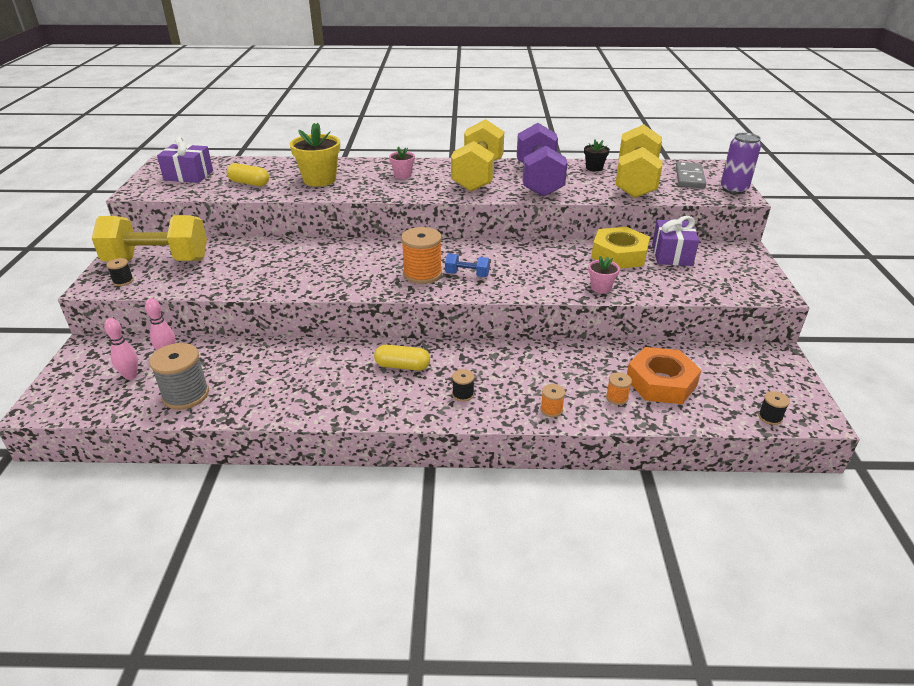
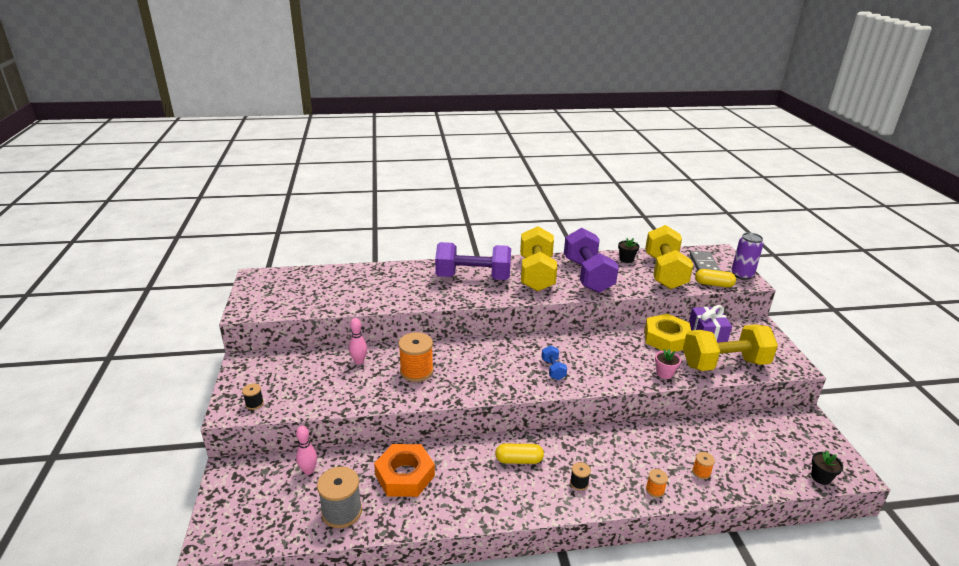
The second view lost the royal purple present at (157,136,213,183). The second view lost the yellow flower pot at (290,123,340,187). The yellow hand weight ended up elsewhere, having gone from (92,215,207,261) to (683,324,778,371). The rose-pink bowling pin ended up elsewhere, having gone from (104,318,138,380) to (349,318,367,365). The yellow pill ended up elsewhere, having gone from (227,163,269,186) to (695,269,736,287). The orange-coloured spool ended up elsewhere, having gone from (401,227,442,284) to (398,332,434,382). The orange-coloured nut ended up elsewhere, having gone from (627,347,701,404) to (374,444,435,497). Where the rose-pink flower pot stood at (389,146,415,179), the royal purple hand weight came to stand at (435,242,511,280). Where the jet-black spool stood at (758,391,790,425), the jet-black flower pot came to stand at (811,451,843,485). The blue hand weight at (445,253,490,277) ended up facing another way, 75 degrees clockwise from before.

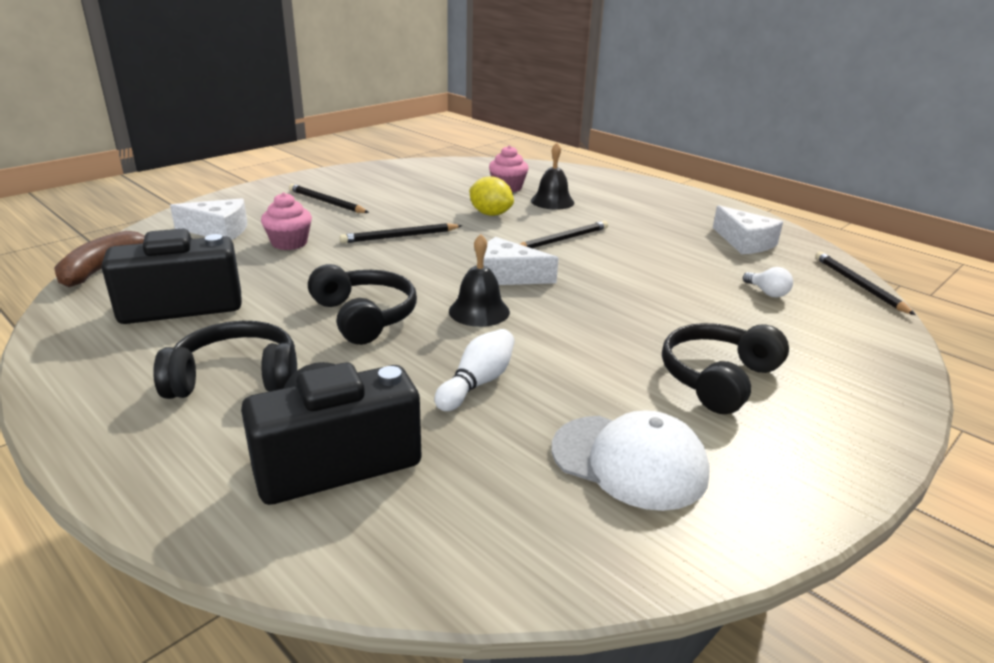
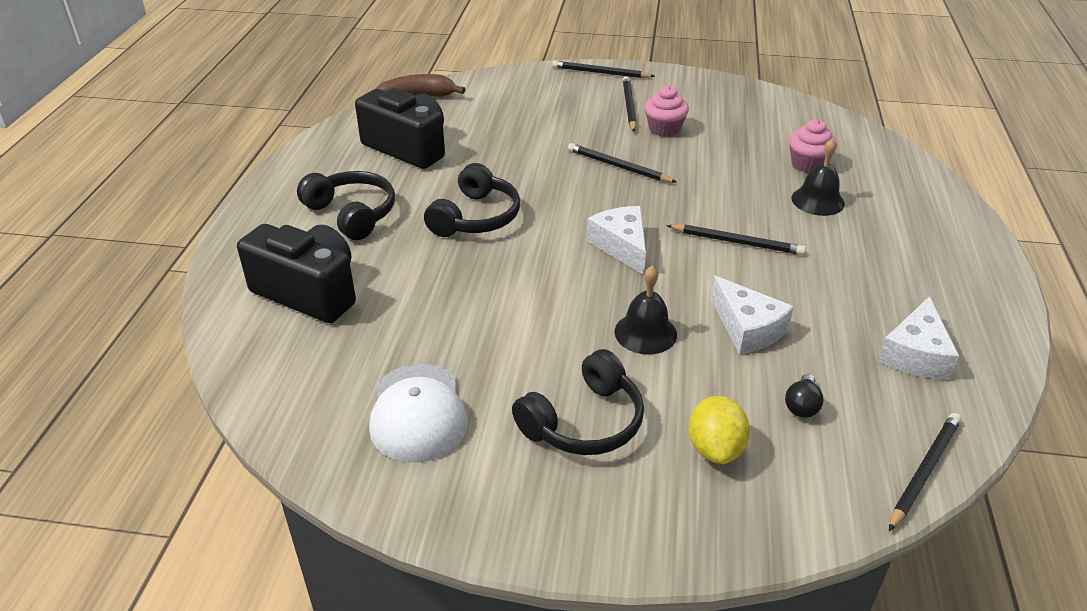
The second view lost the pure white bowling pin at (435,329,515,411). The second view gained the jet-black wooden pencil at (552,60,655,78). The pure white piece of cheese ended up elsewhere, having gone from (170,198,247,240) to (711,276,794,355). The rose-pink cupcake ended up elsewhere, having gone from (261,192,312,250) to (645,85,689,137). The jet-black school bell ended up elsewhere, having gone from (449,234,510,327) to (615,266,677,354). The yellow citrus fruit ended up elsewhere, having gone from (469,176,514,216) to (688,396,750,464). What was the pure white bulb at (743,267,793,298) turned into the jet-black bulb at (785,374,824,418). The jet-black over-ear headphones at (662,323,789,414) ended up facing another way, 135 degrees clockwise from before.

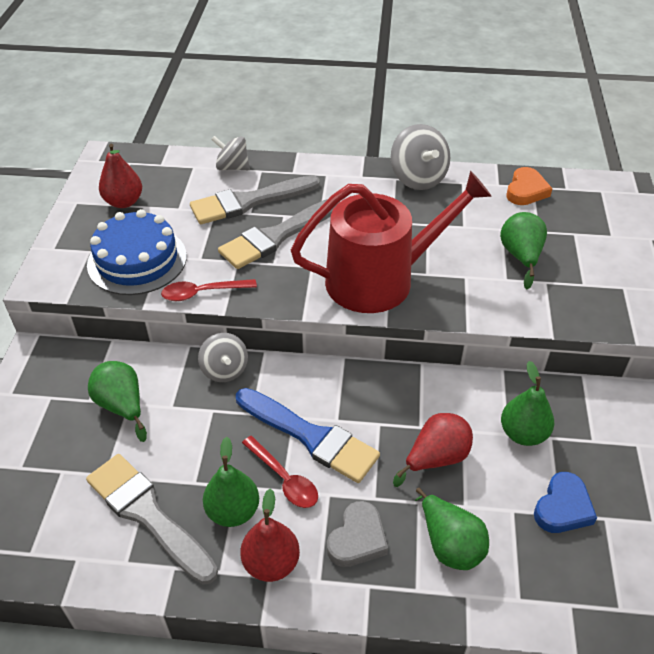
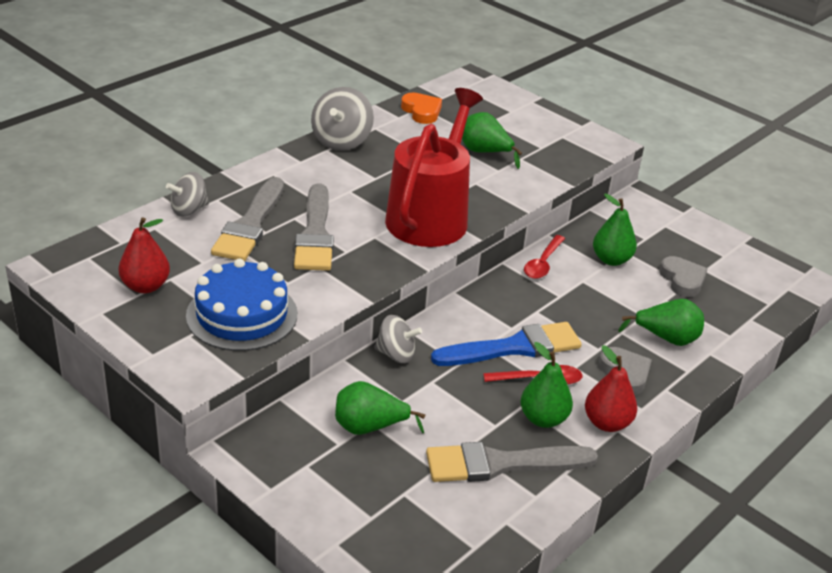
The second view lost the crimson pear fruit at (393,413,473,487). The crimson teaspoon ended up elsewhere, having gone from (161,279,257,301) to (524,235,565,279). What was the blue heart shape at (534,472,597,533) turned into the gray heart shape at (659,256,708,297). The gray spinning top at (391,124,450,190) ended up facing another way, 90 degrees clockwise from before.

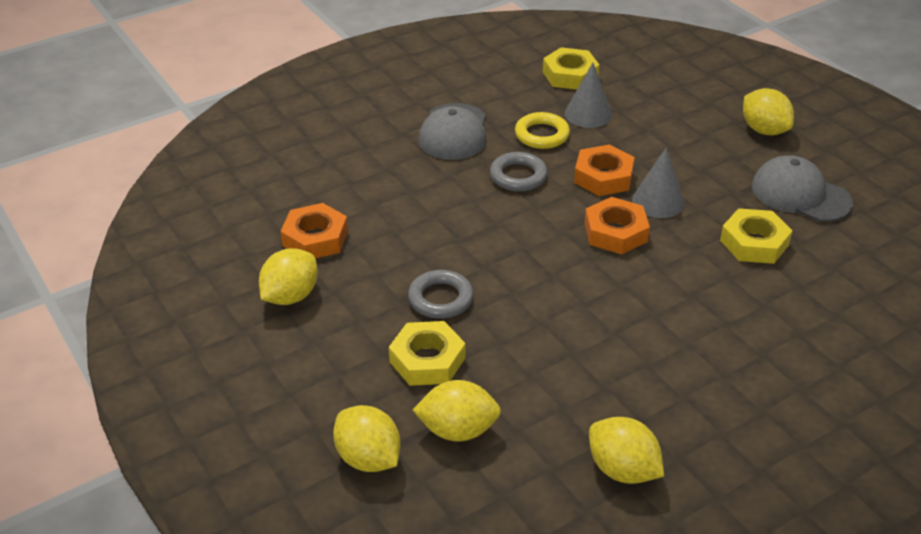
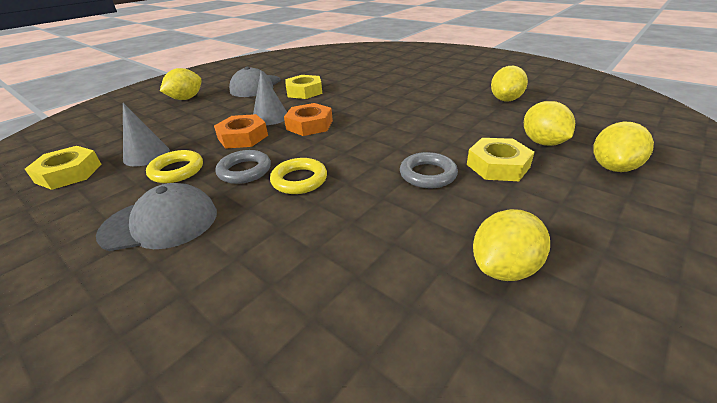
The second view lost the orange-coloured nut at (281,203,348,259). The second view gained the yellow ring at (270,158,327,194). The yellow citrus fruit at (259,248,318,305) ended up facing another way, 60 degrees counterclockwise from before.

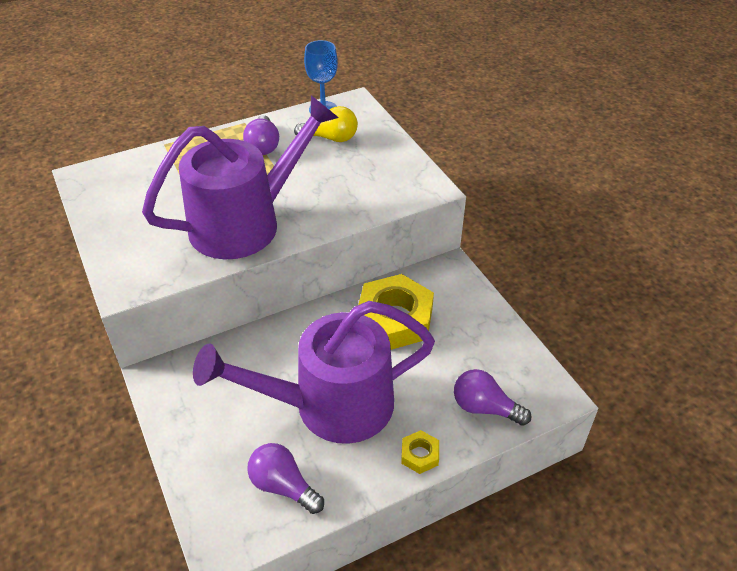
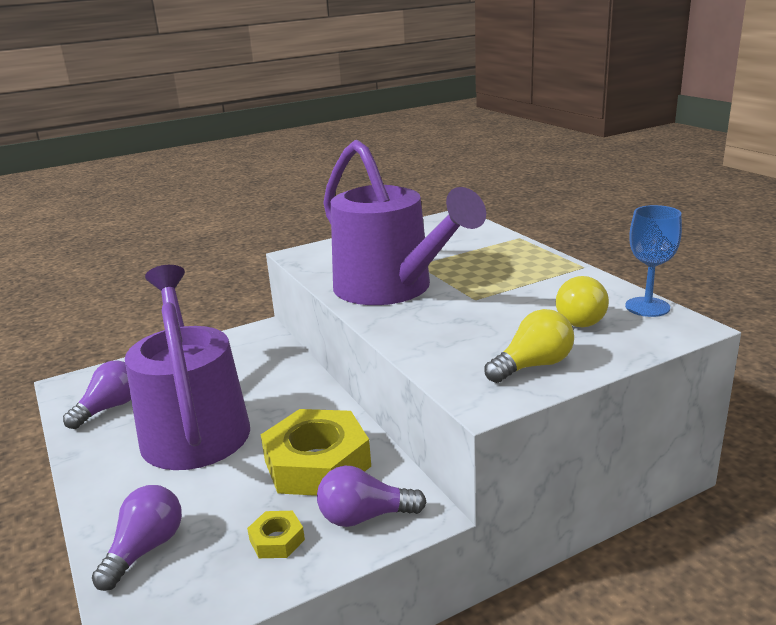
The second view gained the yellow bulb at (484,309,574,383). The royal purple bulb ended up elsewhere, having gone from (243,115,279,155) to (317,466,427,527). The yellow nut ended up elsewhere, having gone from (401,430,439,474) to (247,511,305,558).

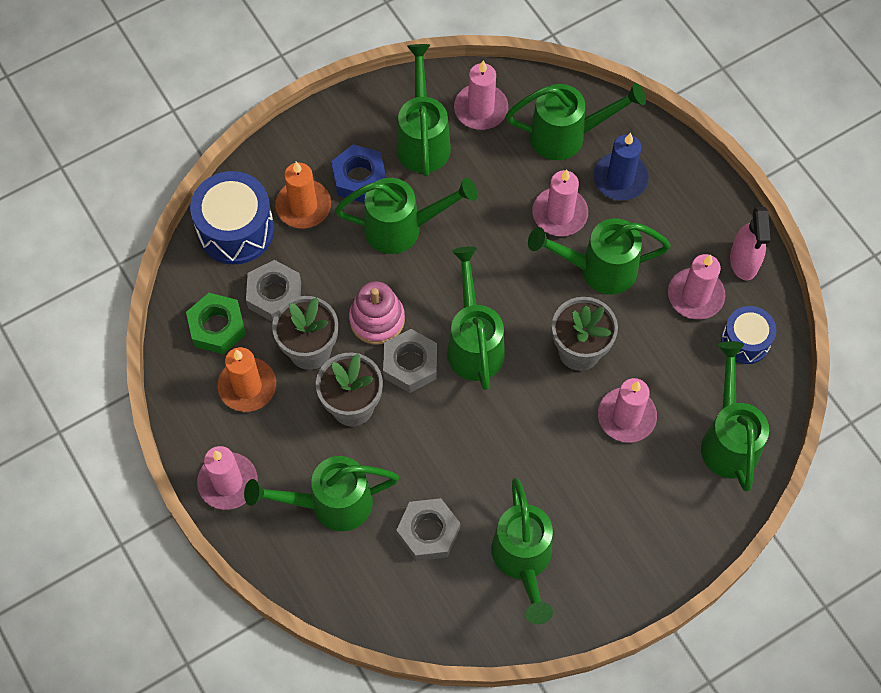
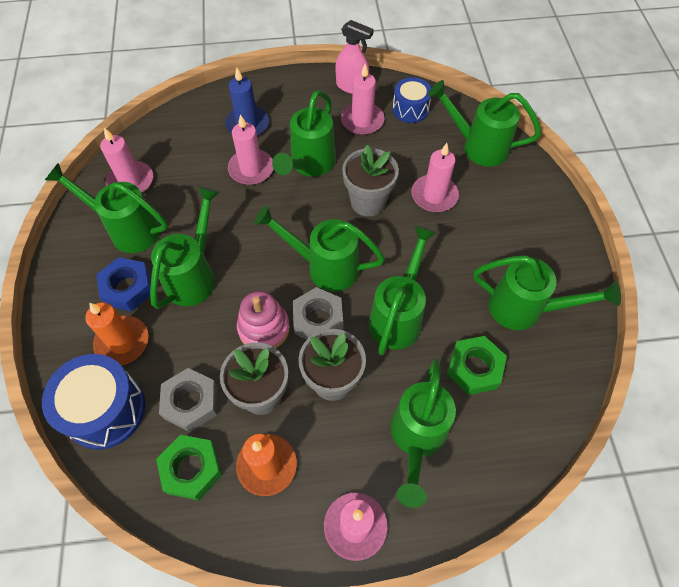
The emerald sprinkling can ended up elsewhere, having gone from (506,83,646,160) to (369,225,437,355). What was the gray nut at (396,498,460,561) turned into the emerald nut at (447,336,507,395).

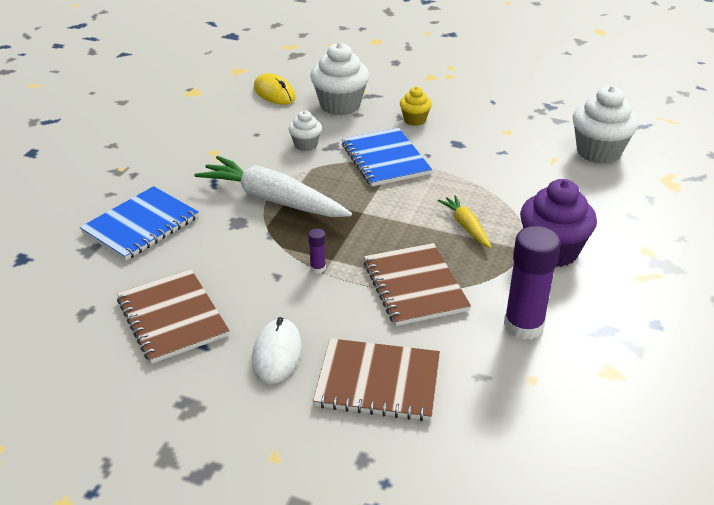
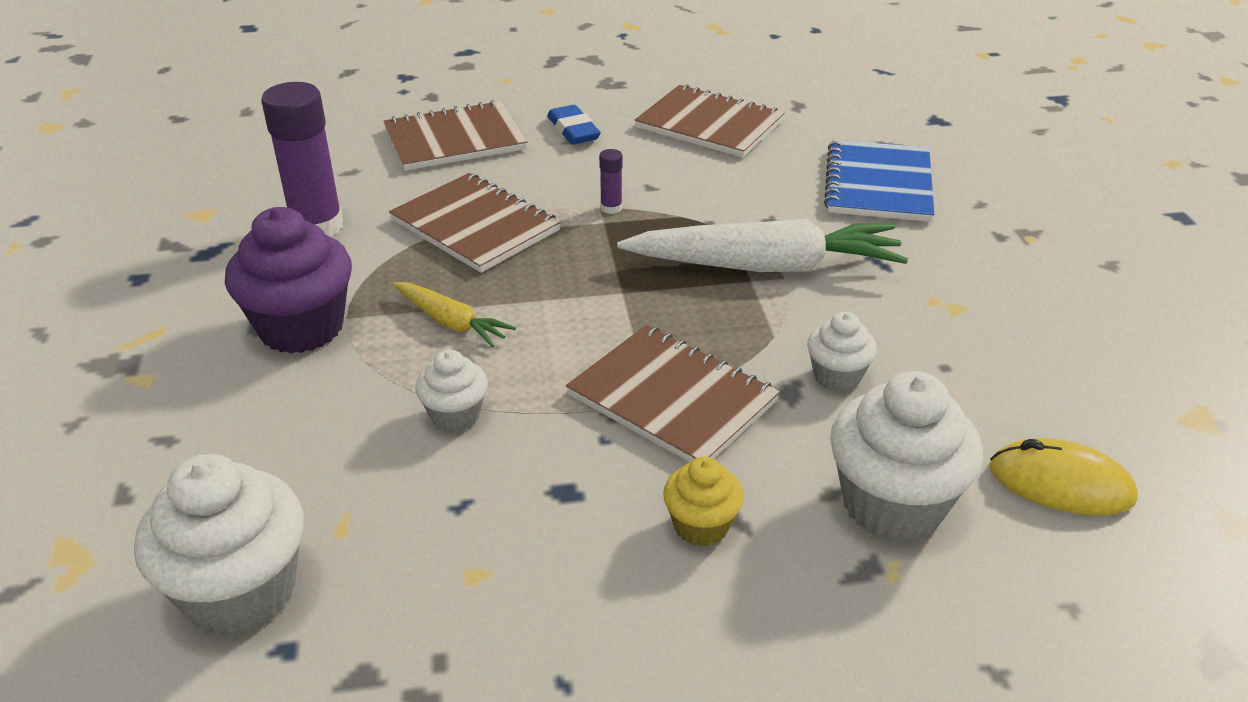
The second view gained the pure white cupcake at (415,349,488,432). Where the pure white mouse stood at (252,317,302,384), the blue pencil eraser came to stand at (547,105,601,144). What was the blue notebook at (342,128,432,186) turned into the russet notebook at (566,325,780,462).

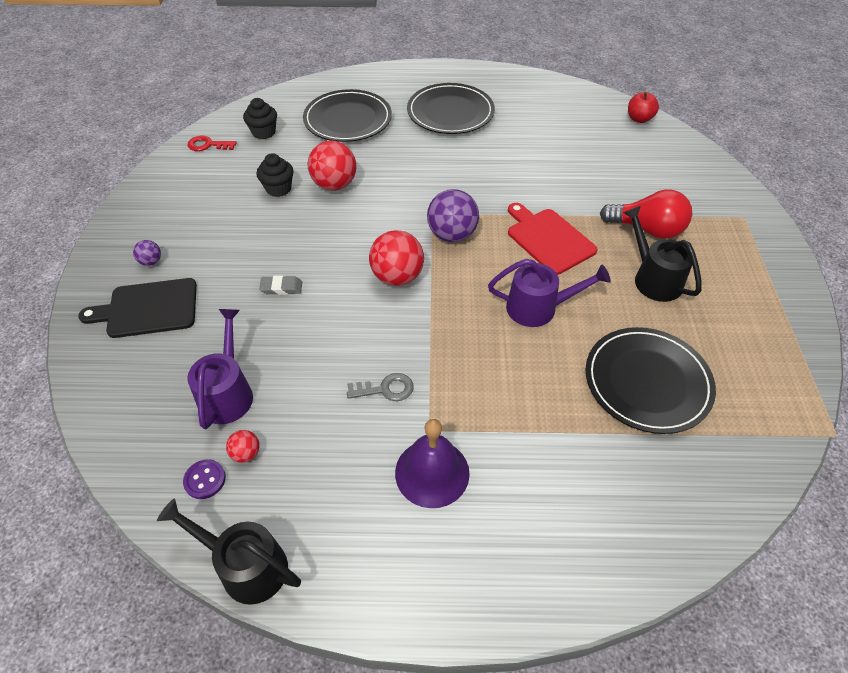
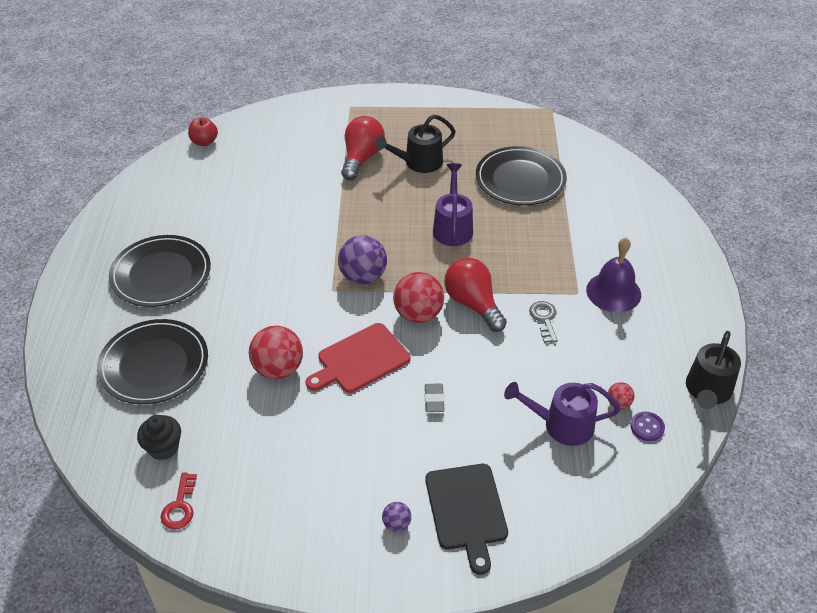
The second view lost the jet-black cupcake at (257,153,294,197). The second view gained the crimson bulb at (444,258,507,332). The crimson cutting board ended up elsewhere, having gone from (508,203,598,275) to (306,323,411,393).

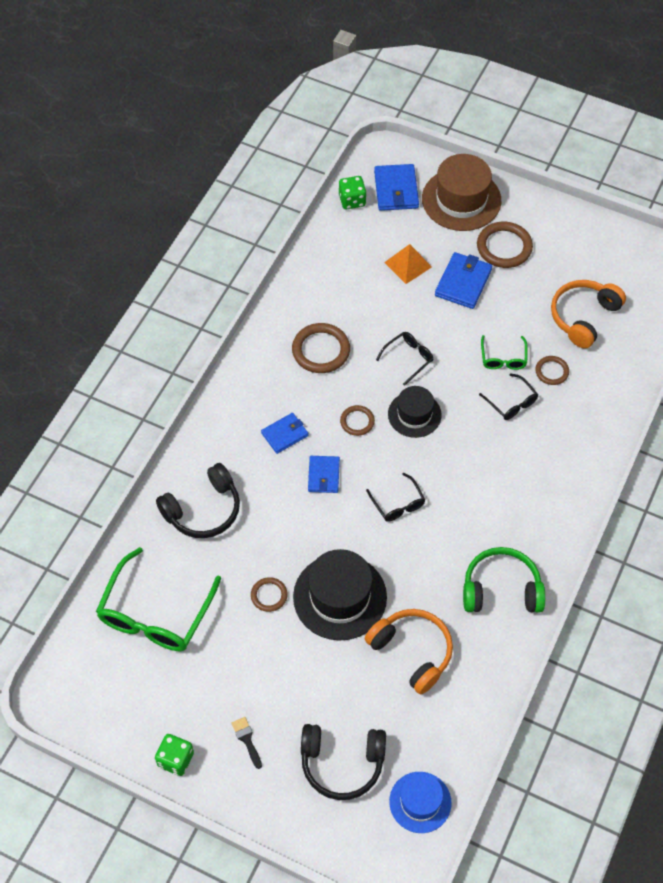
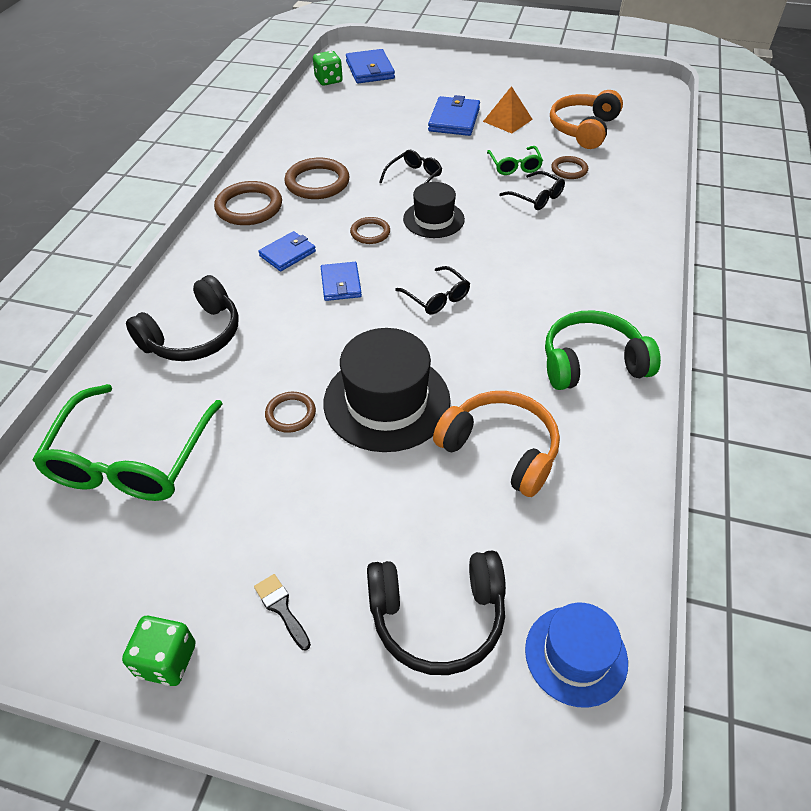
The second view lost the russet tall hat at (422,154,501,231). The orange-coloured pyramid ended up elsewhere, having gone from (384,244,432,284) to (483,86,533,133). The russet ring ended up elsewhere, having gone from (477,222,533,268) to (214,181,282,225).

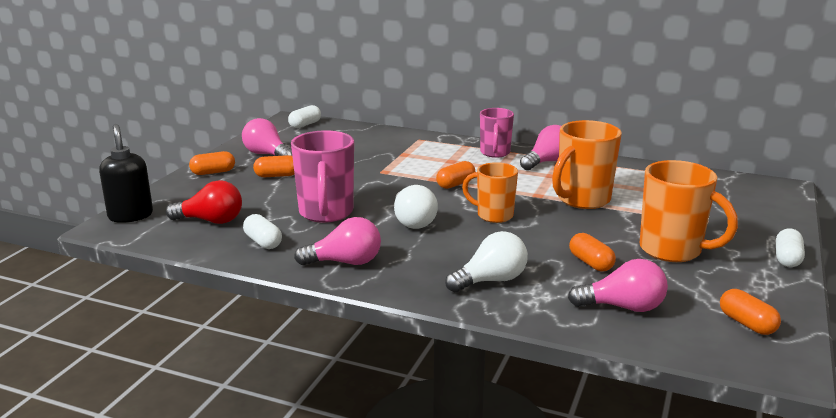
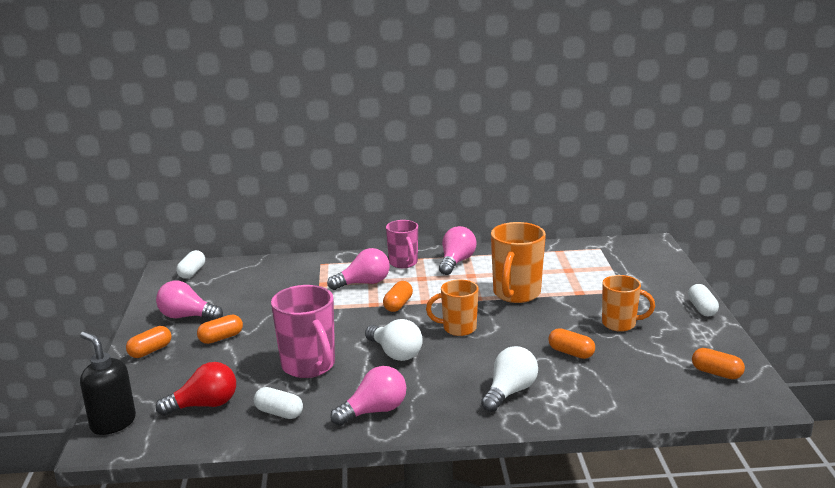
The rose-pink bulb ended up elsewhere, having gone from (568,259,668,312) to (327,248,390,290). The size of the orange-coloured coffee mug at (640,160,738,262) changed by a factor of 0.65.

